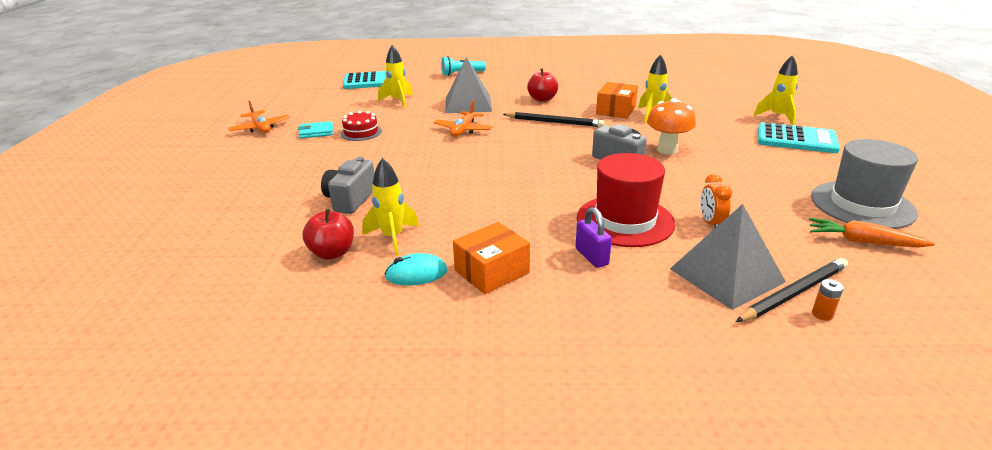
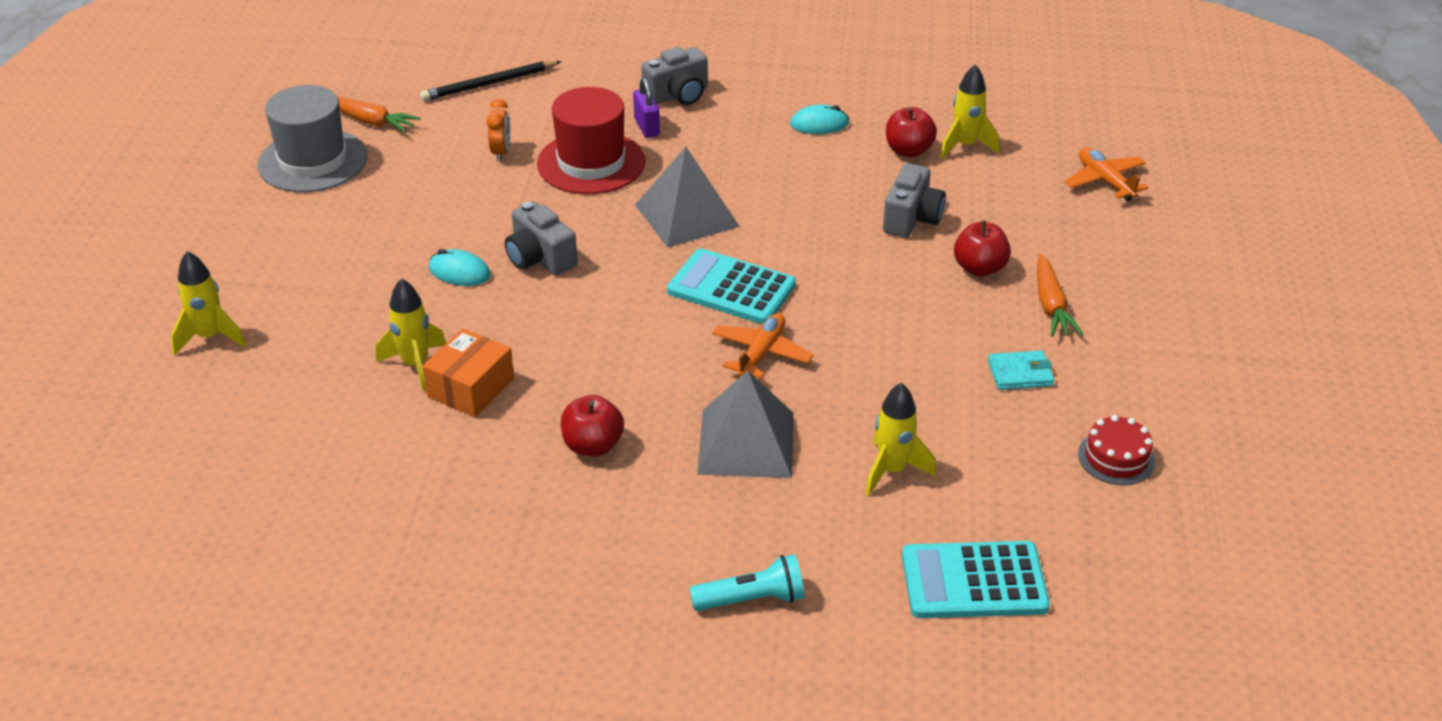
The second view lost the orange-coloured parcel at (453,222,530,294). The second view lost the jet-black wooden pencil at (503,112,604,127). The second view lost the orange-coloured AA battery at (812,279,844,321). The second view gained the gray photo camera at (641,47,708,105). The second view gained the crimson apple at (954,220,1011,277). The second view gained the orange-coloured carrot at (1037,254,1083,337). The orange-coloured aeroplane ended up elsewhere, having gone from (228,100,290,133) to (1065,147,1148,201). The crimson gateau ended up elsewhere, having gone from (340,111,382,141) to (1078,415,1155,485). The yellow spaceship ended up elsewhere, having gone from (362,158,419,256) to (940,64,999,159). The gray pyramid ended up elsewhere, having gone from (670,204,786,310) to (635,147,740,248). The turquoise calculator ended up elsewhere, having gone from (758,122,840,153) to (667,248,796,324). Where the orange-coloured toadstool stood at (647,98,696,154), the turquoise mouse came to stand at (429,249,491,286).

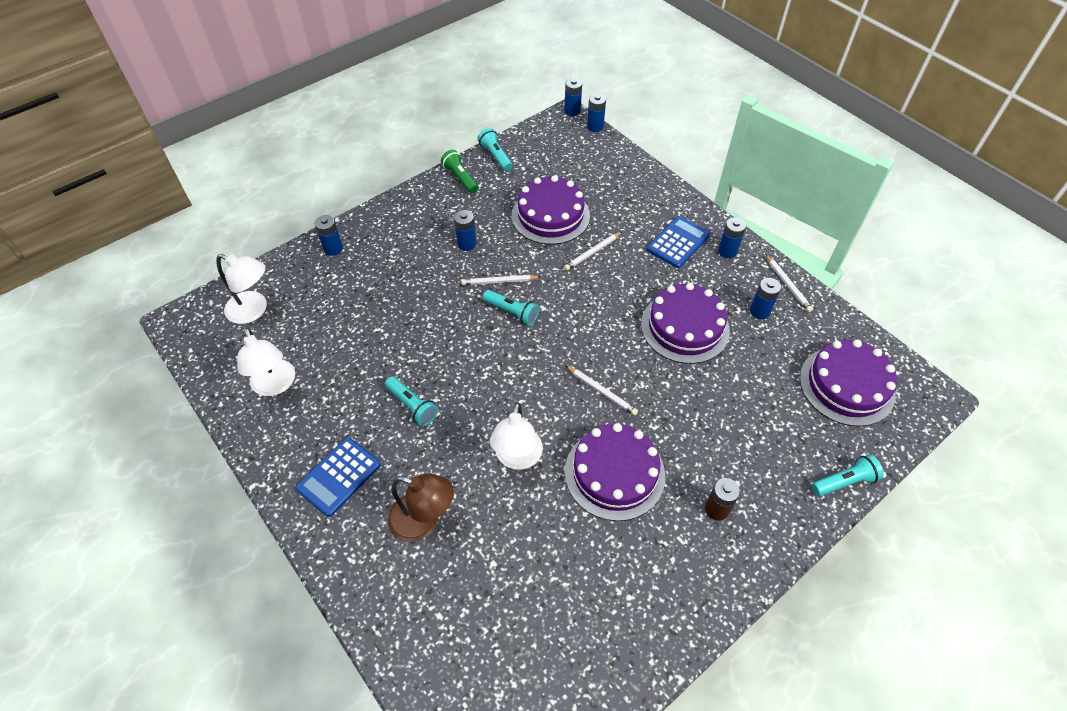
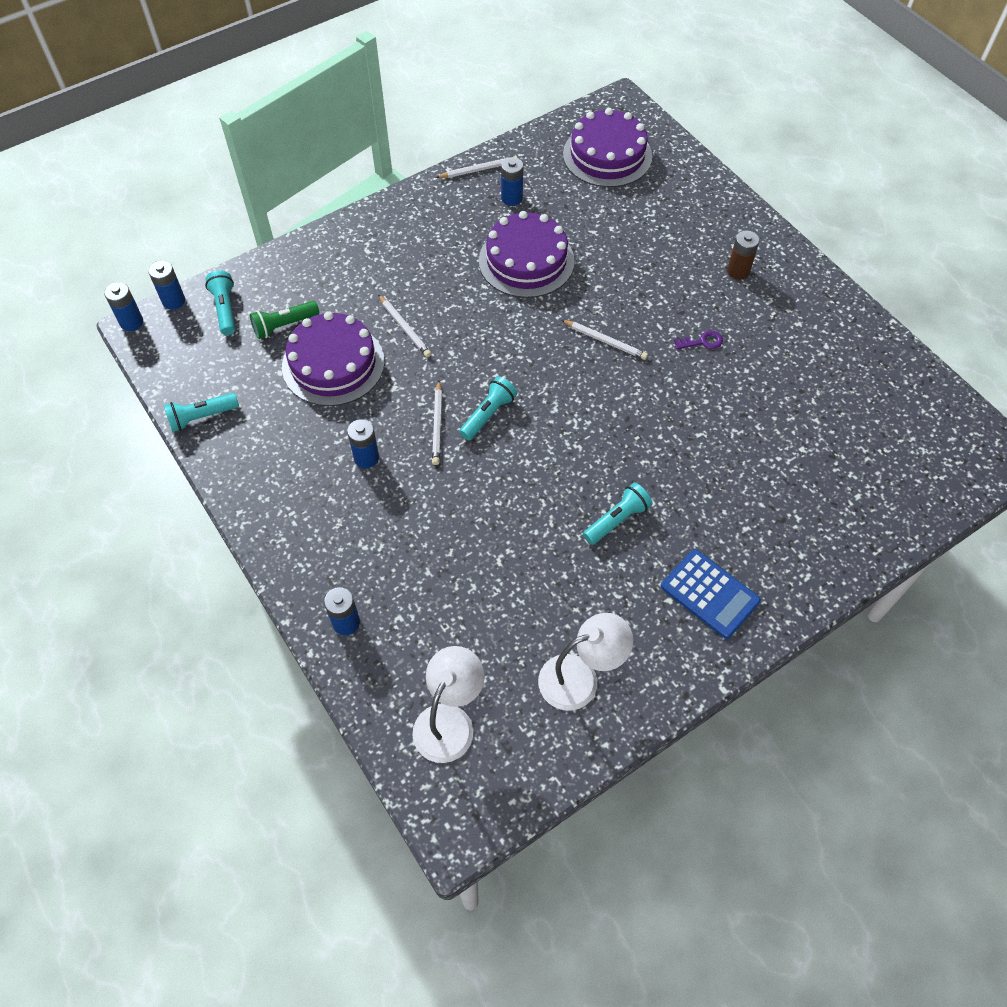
The second view lost the russet reading lamp at (387,474,454,542). The second view lost the pure white reading lamp at (490,402,543,470). The second view lost the blue calculator at (647,216,710,268). The second view lost the blue AA battery at (718,218,746,258). The emerald torch ended up elsewhere, having gone from (441,150,478,193) to (250,301,319,339). The turquoise torch ended up elsewhere, having gone from (812,454,884,497) to (205,271,235,335). Where the royal purple gateau stood at (565,423,665,521), the royal purple key came to stand at (674,330,723,349). The pure white wooden pencil at (565,365,638,415) ended up facing another way, 75 degrees clockwise from before.

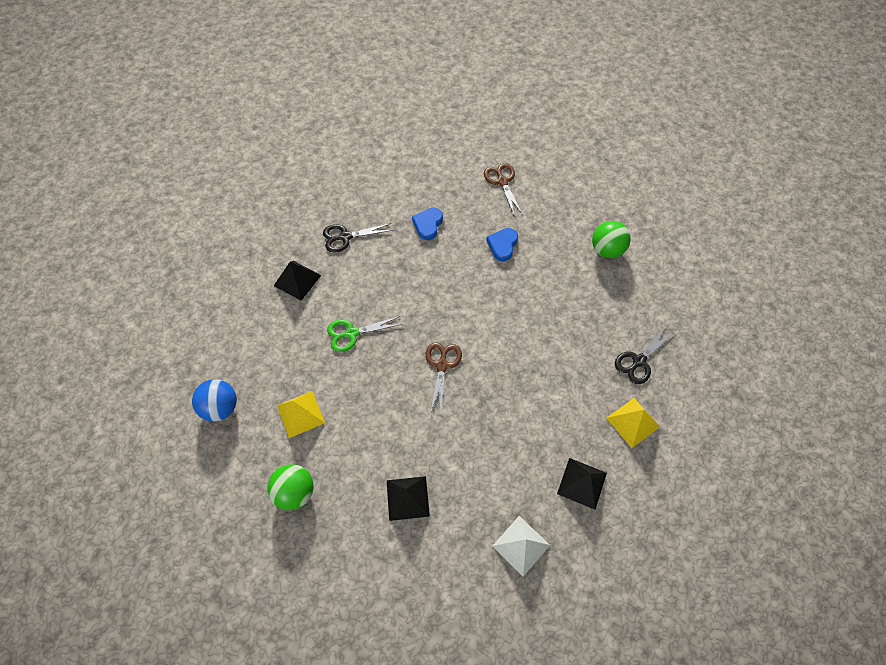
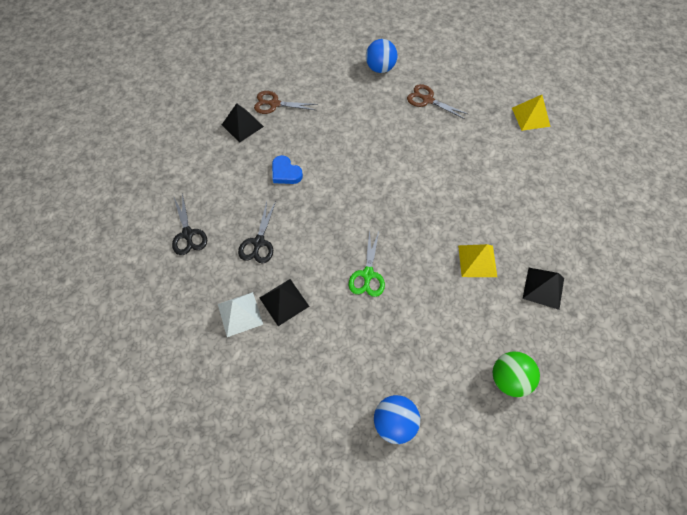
The second view lost the blue heart shape at (486,228,518,261). The yellow pyramid ended up elsewhere, having gone from (277,391,325,438) to (458,244,497,277). The russet scissors ended up elsewhere, having gone from (426,342,462,414) to (407,84,468,119). The pure white pyramid ended up elsewhere, having gone from (492,516,550,577) to (218,292,263,337). The jet-black pyramid ended up elsewhere, having gone from (557,458,607,510) to (222,103,264,143). The jet-black scissors ended up elsewhere, having gone from (615,326,673,384) to (172,193,207,255). What was the emerald sphere at (592,221,630,258) turned into the blue sphere at (366,39,397,73).

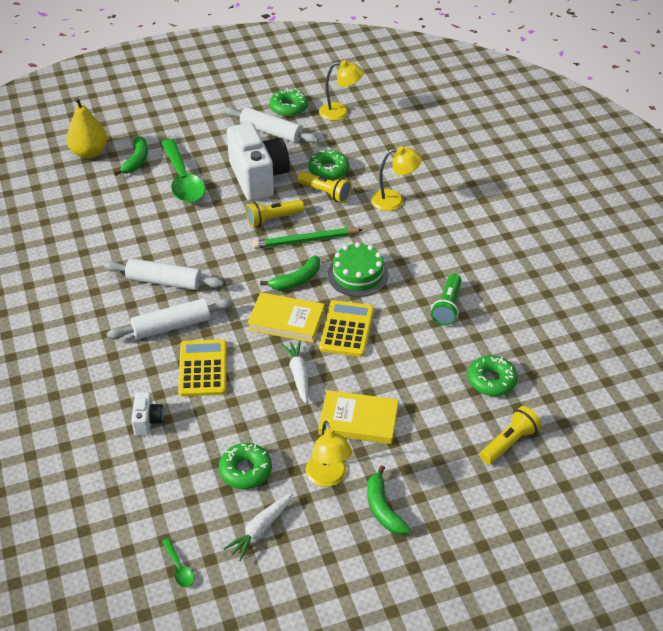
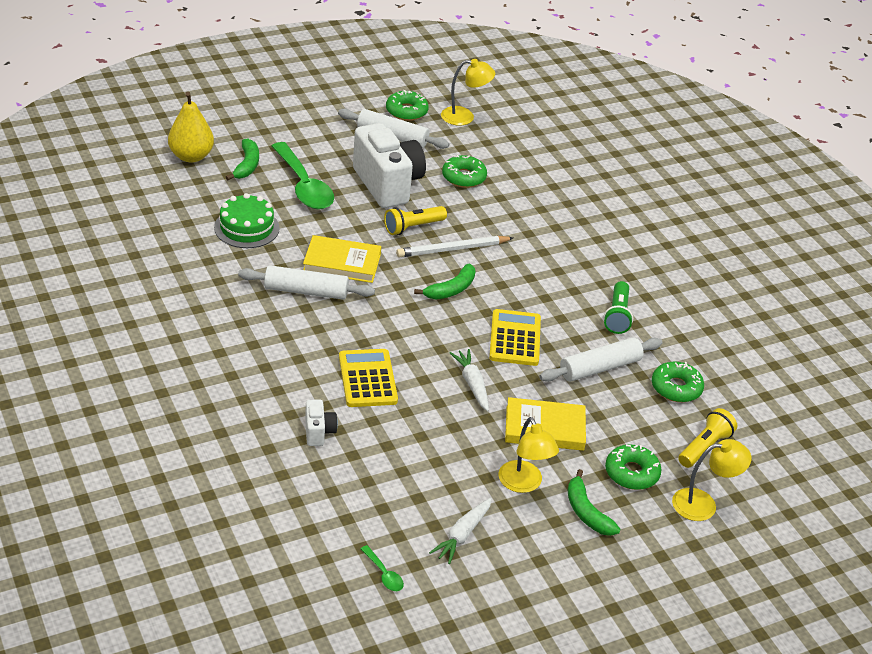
The second view lost the yellow torch at (297,171,352,203). The pure white pastry roller ended up elsewhere, having gone from (106,298,233,340) to (539,337,663,382). The emerald donut ended up elsewhere, having gone from (219,443,272,489) to (605,444,662,490). The yellow hardcover ended up elsewhere, having gone from (247,292,325,342) to (303,235,381,283). The emerald gateau ended up elsewhere, having gone from (328,242,389,297) to (214,193,280,248). The yellow reading lamp ended up elsewhere, having gone from (371,146,422,211) to (672,439,751,521). What was the emerald wooden pencil at (252,228,363,249) turned into the pure white wooden pencil at (396,236,513,257).

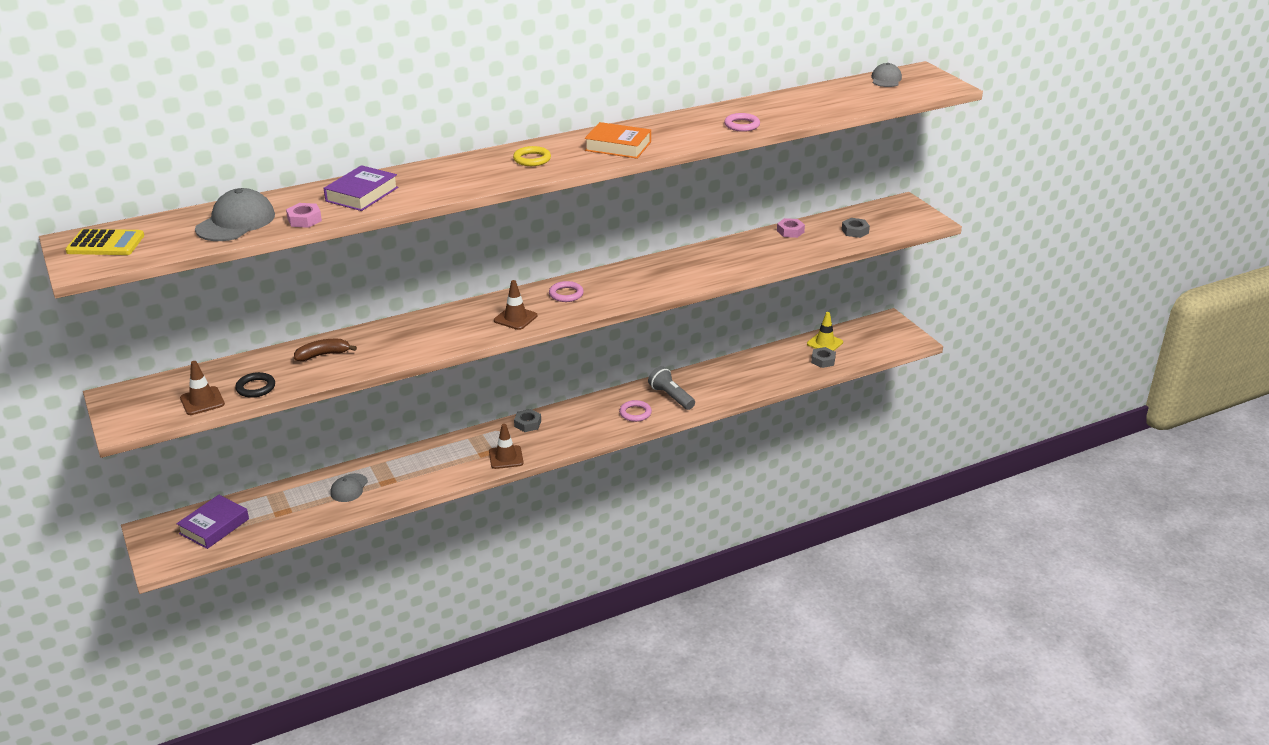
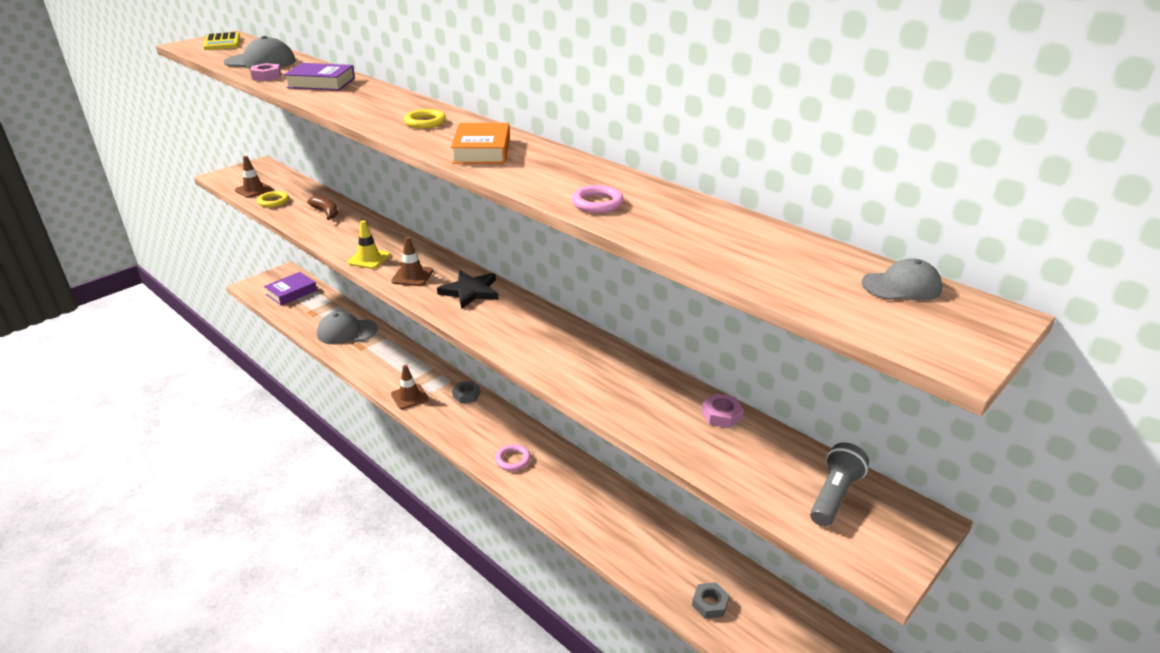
The second view lost the gray nut at (842,218,870,238). The gray torch ended up elsewhere, having gone from (648,366,695,410) to (810,442,869,527). The yellow traffic cone ended up elsewhere, having gone from (807,312,843,351) to (347,220,390,269). Where the rose-pink ring stood at (549,281,584,302), the jet-black star came to stand at (437,271,499,309). What was the jet-black ring at (235,372,275,398) turned into the yellow ring at (257,191,289,207). The royal purple hardcover at (176,495,249,549) ended up facing another way, 60 degrees counterclockwise from before. The size of the gray peaked cap at (330,473,368,502) changed by a factor of 1.65.

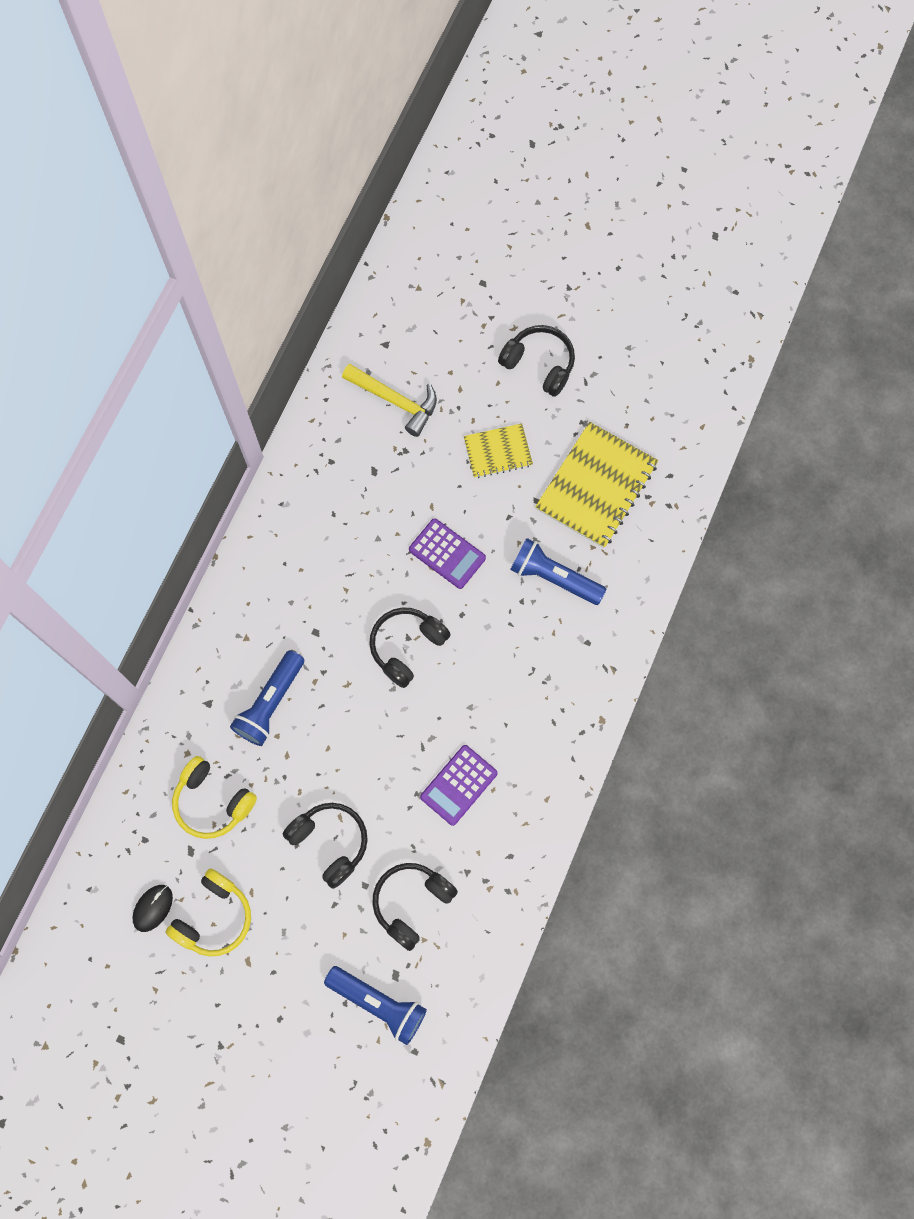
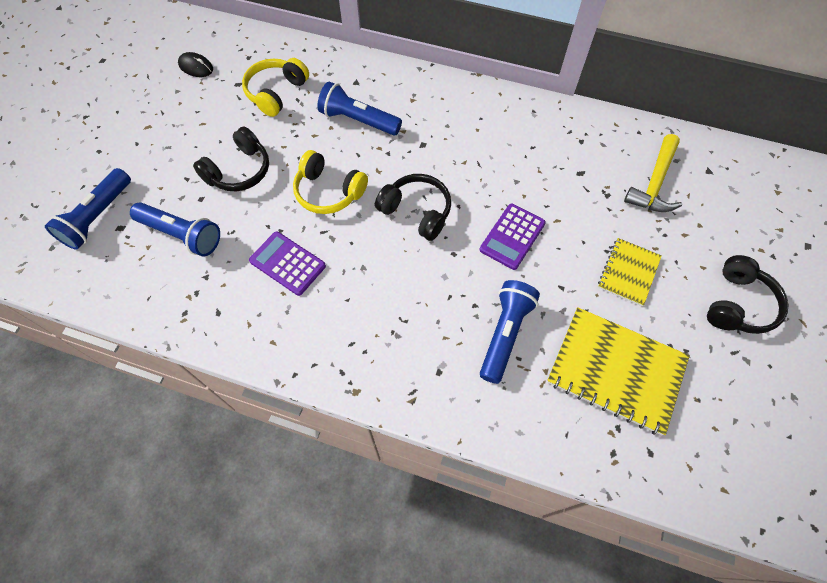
The yellow over-ear headphones ended up elsewhere, having gone from (165,868,251,956) to (293,150,368,214). Where the jet-black over-ear headphones stood at (372,863,458,951), the blue torch came to stand at (130,202,220,257). The yellow notebook at (464,424,533,478) ended up facing another way, 45 degrees clockwise from before.

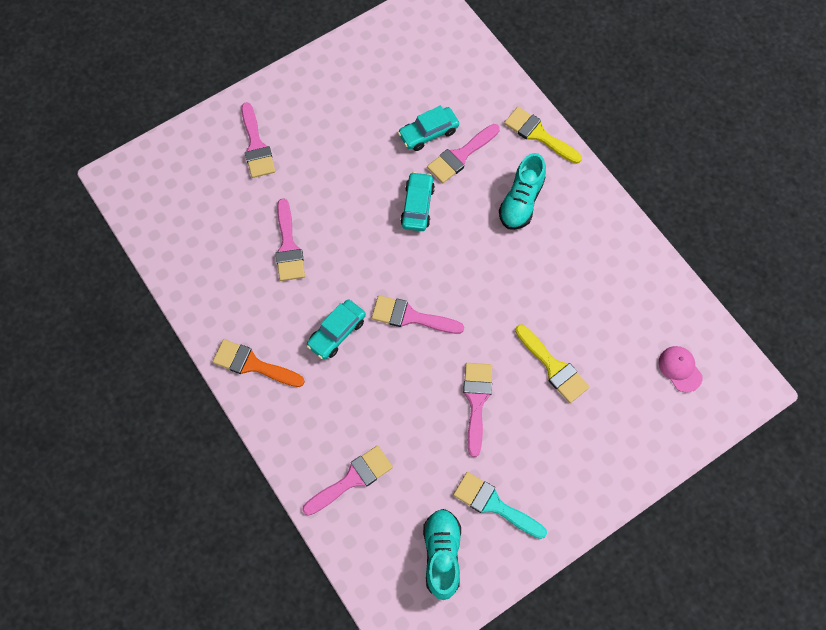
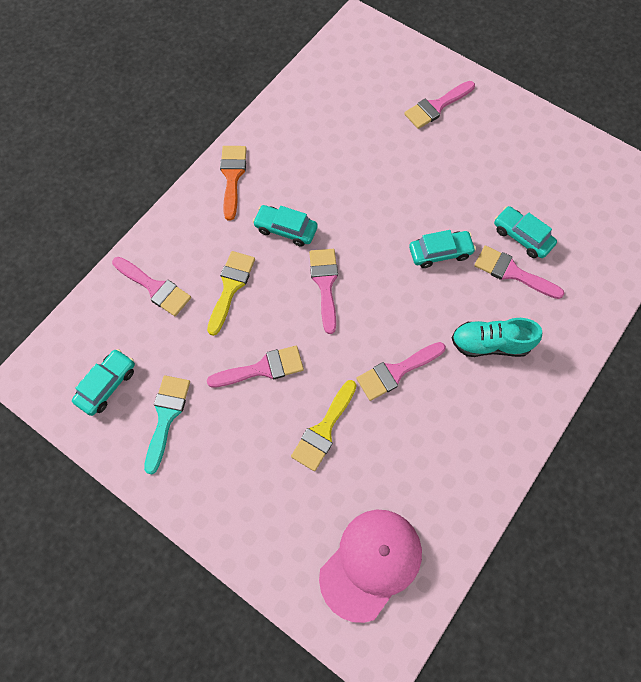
The rose-pink paintbrush ended up elsewhere, having gone from (275,199,305,281) to (356,342,446,401). The yellow paintbrush ended up elsewhere, having gone from (504,107,582,164) to (207,251,255,336). Where the turquoise shoe stood at (423,509,461,600), the turquoise toy car came to stand at (72,349,135,416). The size of the rose-pink peaked cap at (659,346,703,393) changed by a factor of 2.04.

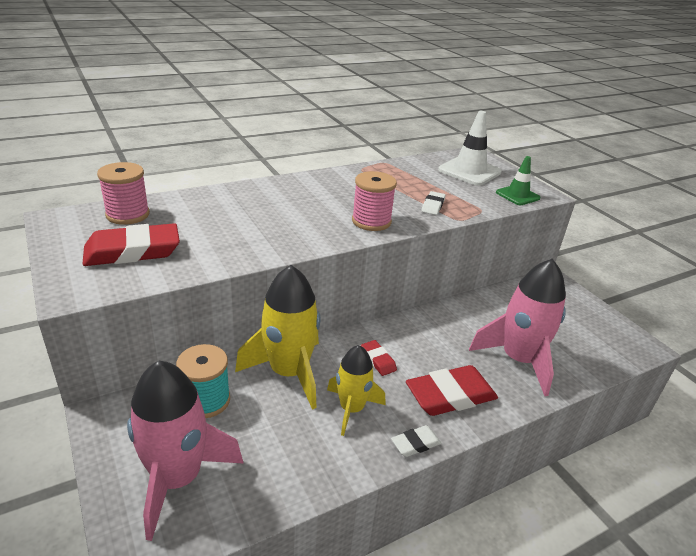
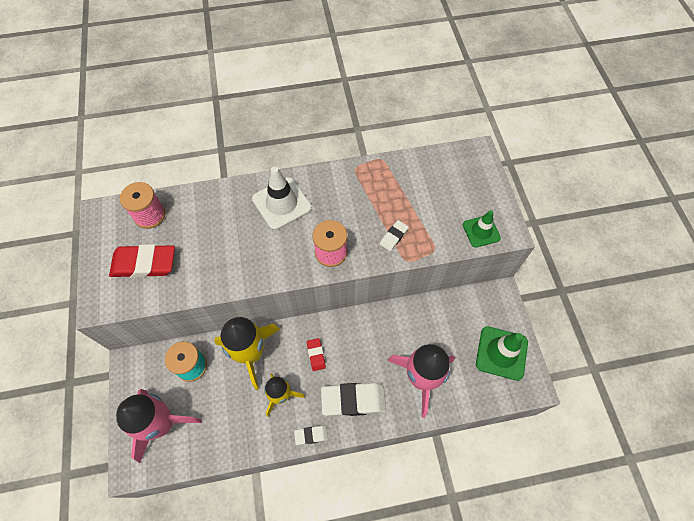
The second view gained the emerald traffic cone at (476,326,528,381). The pure white traffic cone ended up elsewhere, having gone from (438,111,502,186) to (252,166,312,230). What was the crimson pencil eraser at (406,365,498,416) turned into the pure white pencil eraser at (321,383,386,416).

